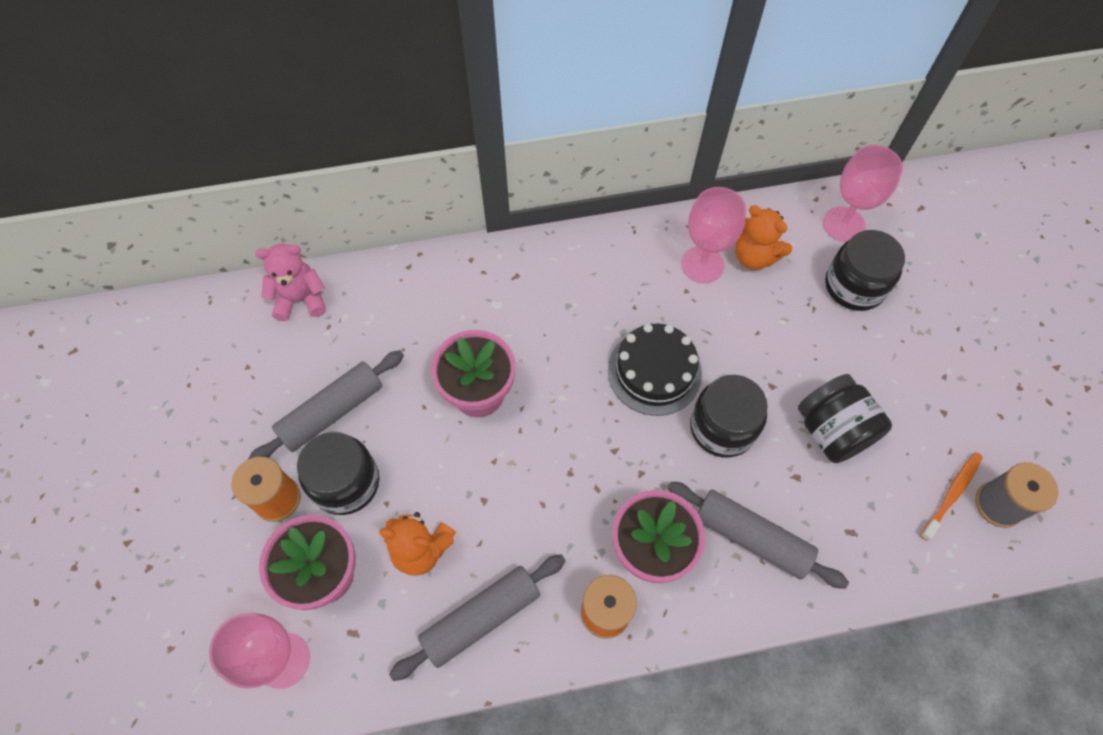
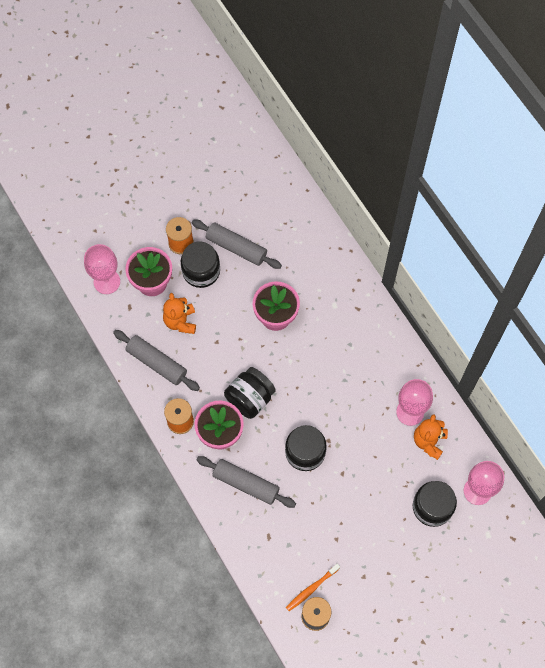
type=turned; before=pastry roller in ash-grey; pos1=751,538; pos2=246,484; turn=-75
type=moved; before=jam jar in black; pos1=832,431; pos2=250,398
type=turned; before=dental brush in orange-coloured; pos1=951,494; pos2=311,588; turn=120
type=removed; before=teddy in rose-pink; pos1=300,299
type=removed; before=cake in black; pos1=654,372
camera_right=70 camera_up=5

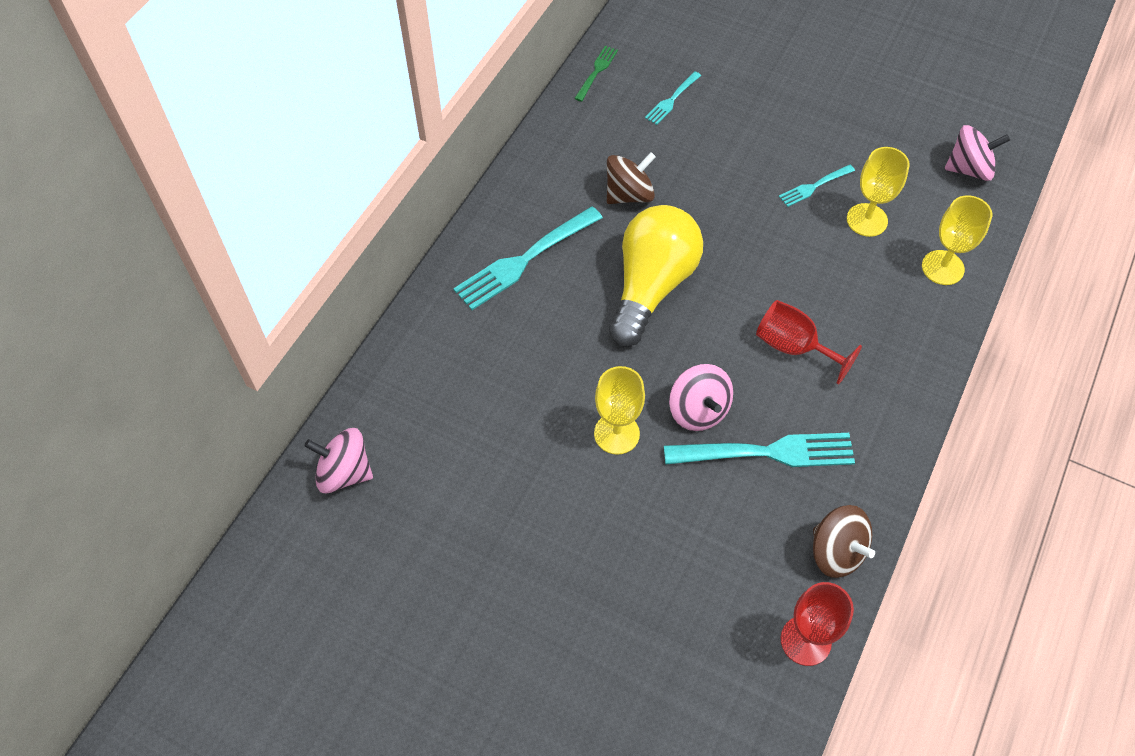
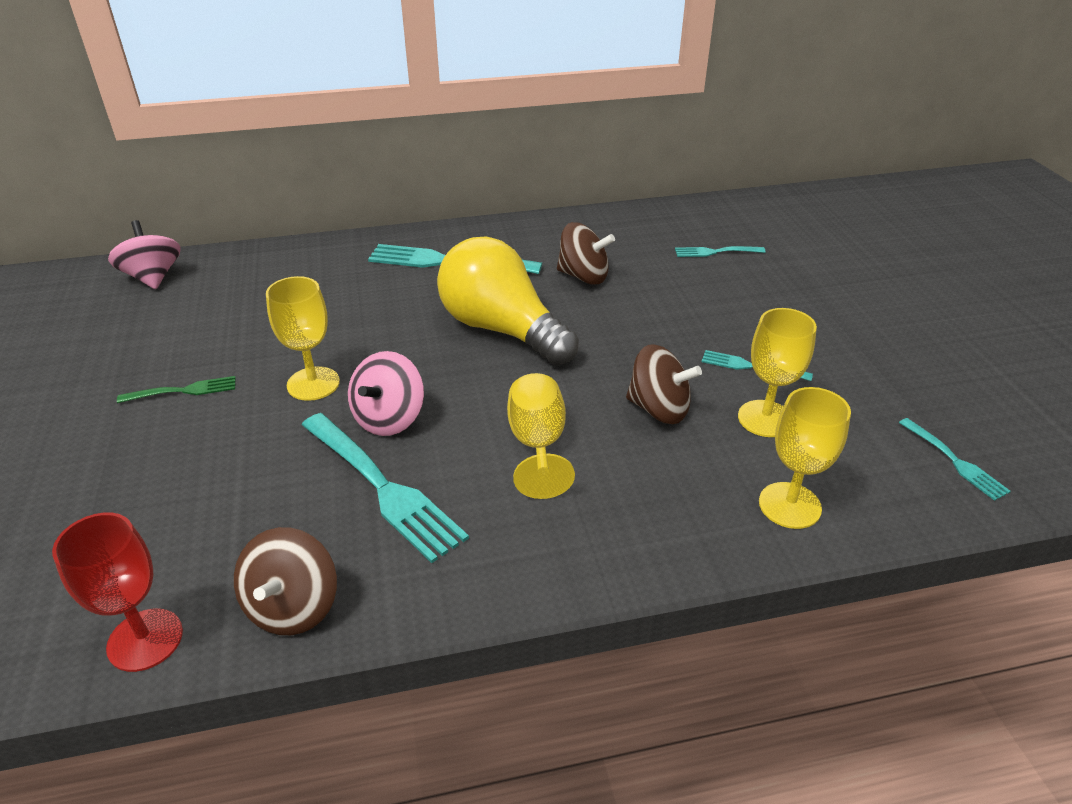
type=moved; before=fork in leaf-green; pos1=596,72; pos2=182,391
type=turned; before=light bulb in yellow; pos1=651,286; pos2=501,329; turn=-120
type=recoloured; before=wine glass in red; after=wine glass in yellow; pos1=794,347; pos2=537,444
type=added; after=whirligig in brown; pos2=659,409
type=replaced; before=whirligig in rose-pink; after=fork in teal; pos1=969,169; pos2=954,460
camera_right=50 camera_up=-20

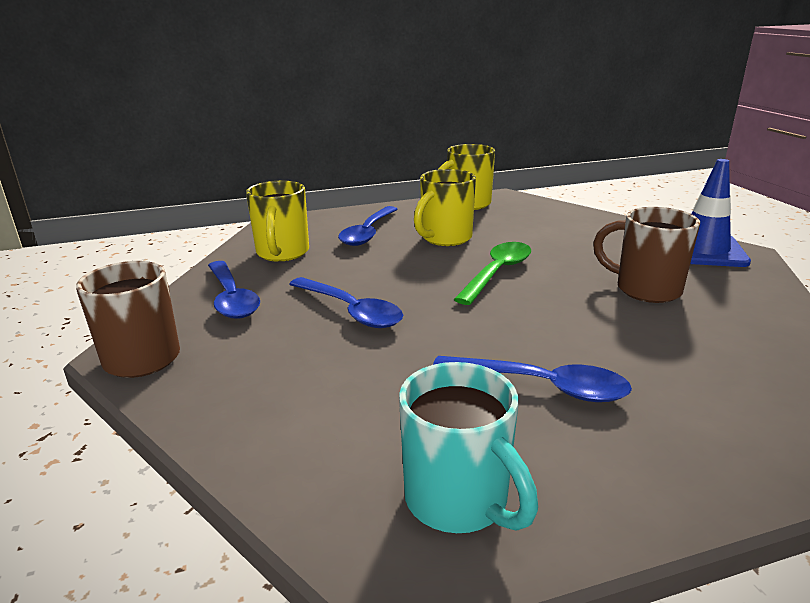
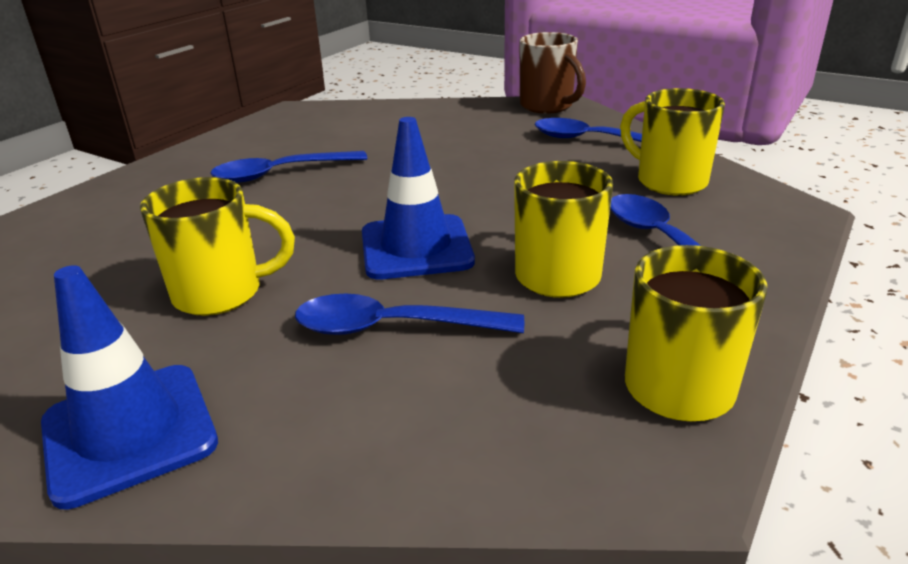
type=recoloured; before=tea mug in brown; after=tea mug in yellow; pos1=645,289; pos2=222,293
type=moved; before=tablespoon in blue; pos1=350,311; pos2=394,327
type=replaced; before=tablespoon in leaf-green; after=road cone in blue; pos1=497,273; pos2=416,247
type=removed; before=tea mug in teal; pos1=459,501
camera_right=140 camera_up=5

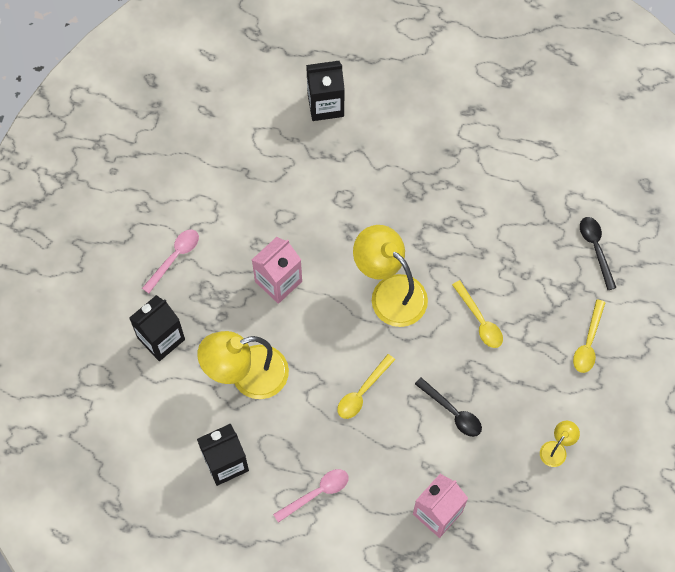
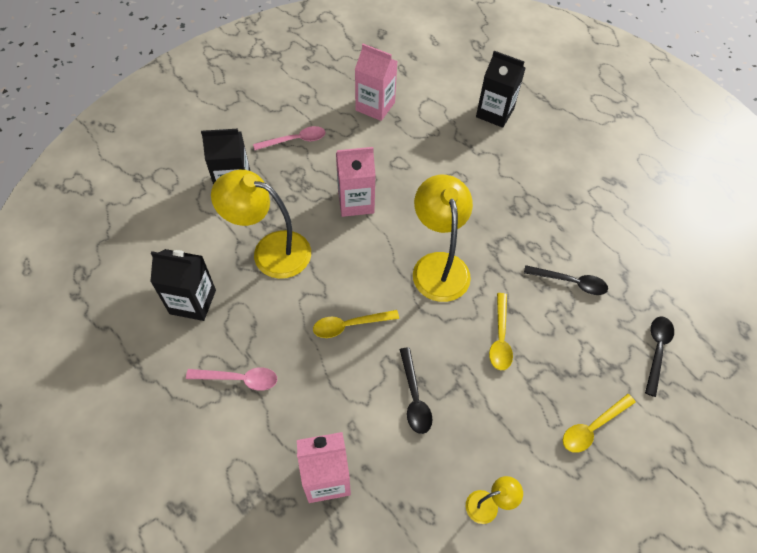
type=added; after=juice carton in rose-pink; pos2=375,106
type=added; after=tablespoon in black; pos2=570,282
camera_right=35 camera_up=-10

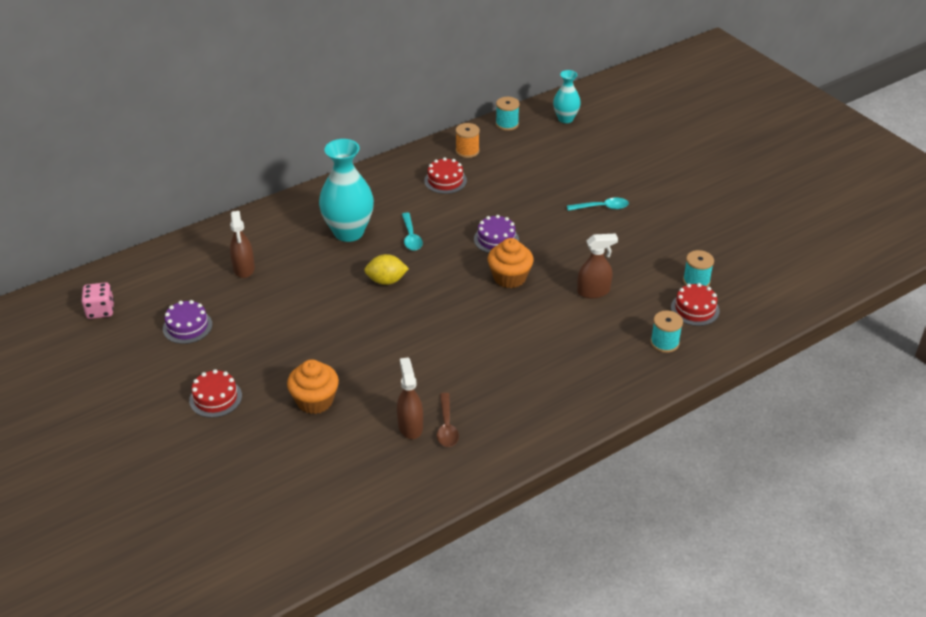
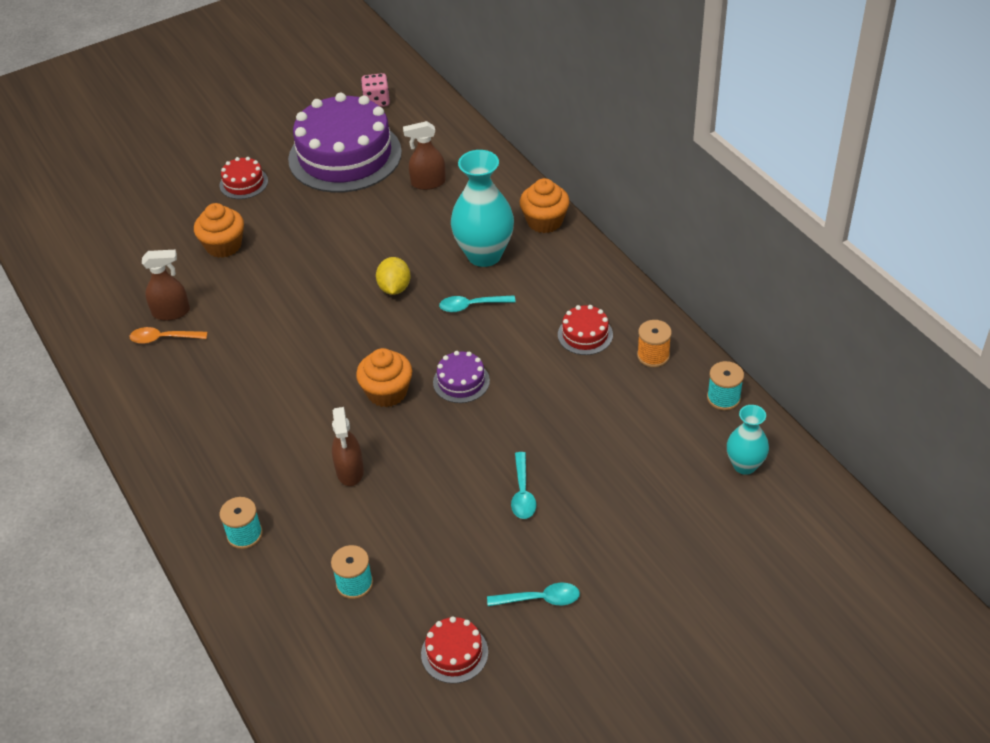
type=recoloured; before=tablespoon in brown; after=tablespoon in orange-coloured; pos1=447,426; pos2=163,338
type=resized; before=cake in violet; pos1=187,326; pos2=345,155; scale=2.37
type=moved; before=cake in red; pos1=695,309; pos2=454,653
type=added; after=tablespoon in teal; pos2=540,599
type=added; after=muffin in orange-coloured; pos2=544,221
camera_right=95 camera_up=5

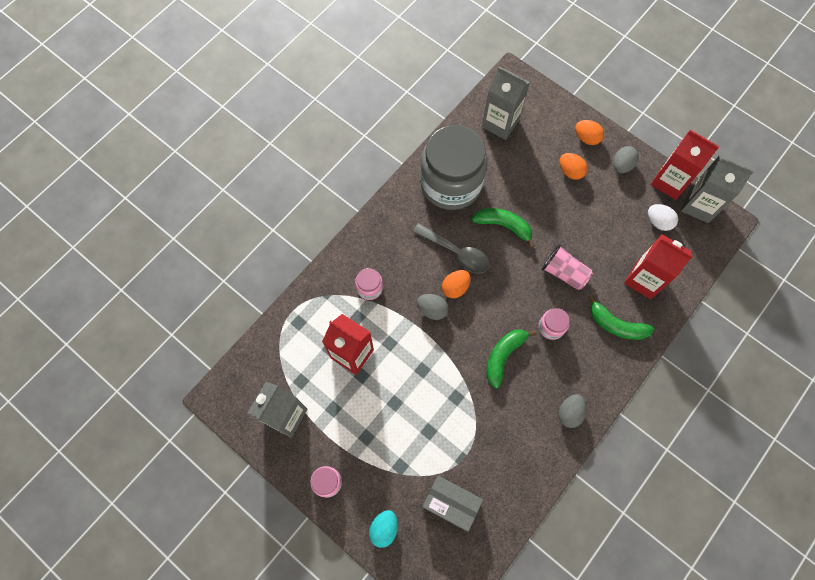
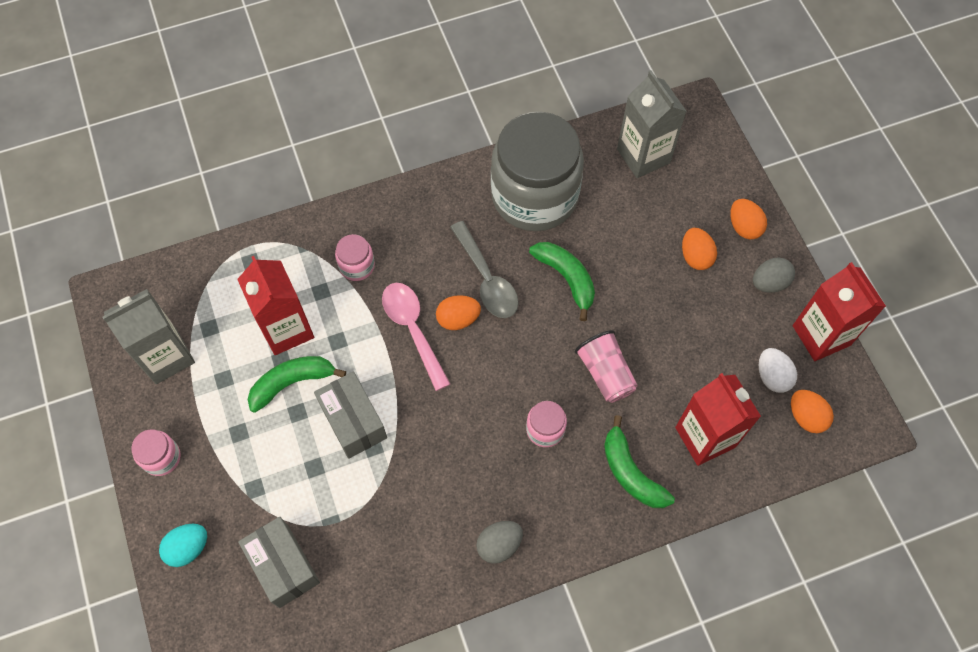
type=moved; before=toy banana in leaf-green; pos1=503,356; pos2=292,382
type=added; after=box in ash-grey; pos2=353,421
type=replaced; before=egg shape in ash-grey; after=tablespoon in rose-pink; pos1=432,310; pos2=413,330
type=added; after=egg shape in orange-coloured; pos2=806,417
type=removed; before=juice carton in ash-grey; pos1=699,205
camera_right=30 camera_up=-5

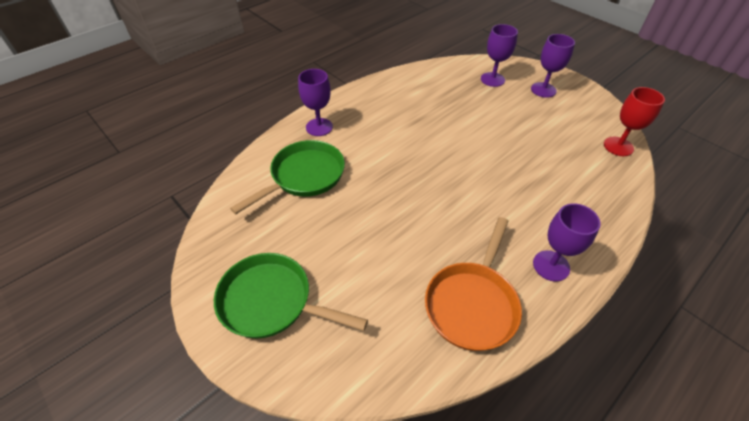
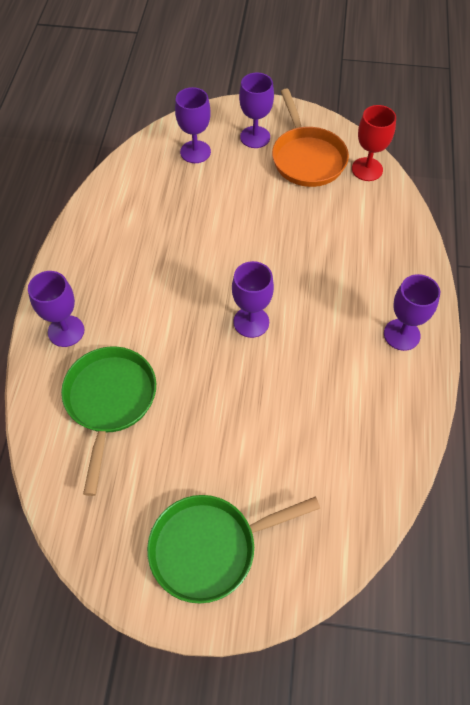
type=added; after=wine glass in violet; pos2=251,322
type=moved; before=skillet in orange-coloured; pos1=472,303; pos2=307,158
camera_right=-40 camera_up=10

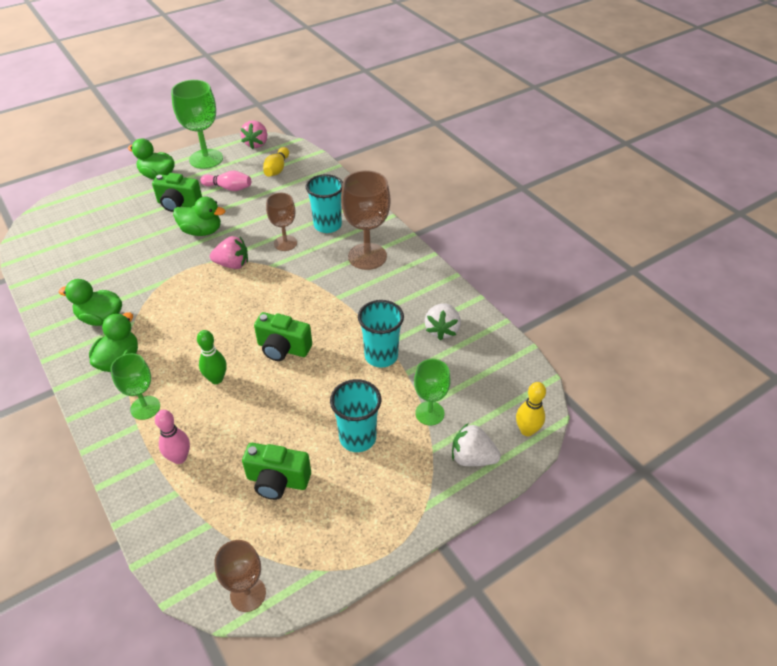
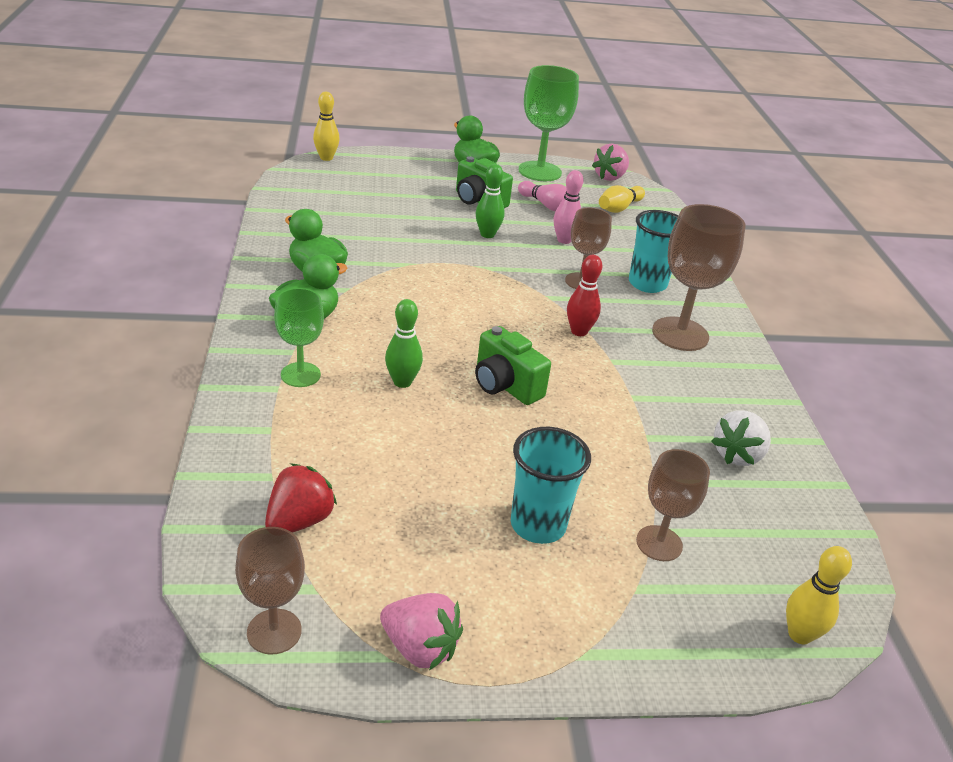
type=added; after=strawberry in red; pos2=299,521
type=added; after=tenpin in yellow; pos2=326,158
type=moved; before=strawberry in rose-pink; pos1=232,264; pos2=420,648
type=replaced; before=rubber duck in leaf-green; after=tenpin in leaf-green; pos1=202,231; pos2=487,234
type=moved; before=tenpin in rose-pink; pos1=179,458; pos2=564,240
type=added; after=tenpin in red; pos2=579,331
type=recoloured; before=wine glass in leaf-green; after=wine glass in brown; pos1=429,413; pos2=659,543
type=removed; before=photo camera in leaf-green; pos1=277,481
type=removed; before=tumbler in teal; pos1=381,356
type=removed; before=strawberry in pure white; pos1=472,458
camera_right=25 camera_up=-10

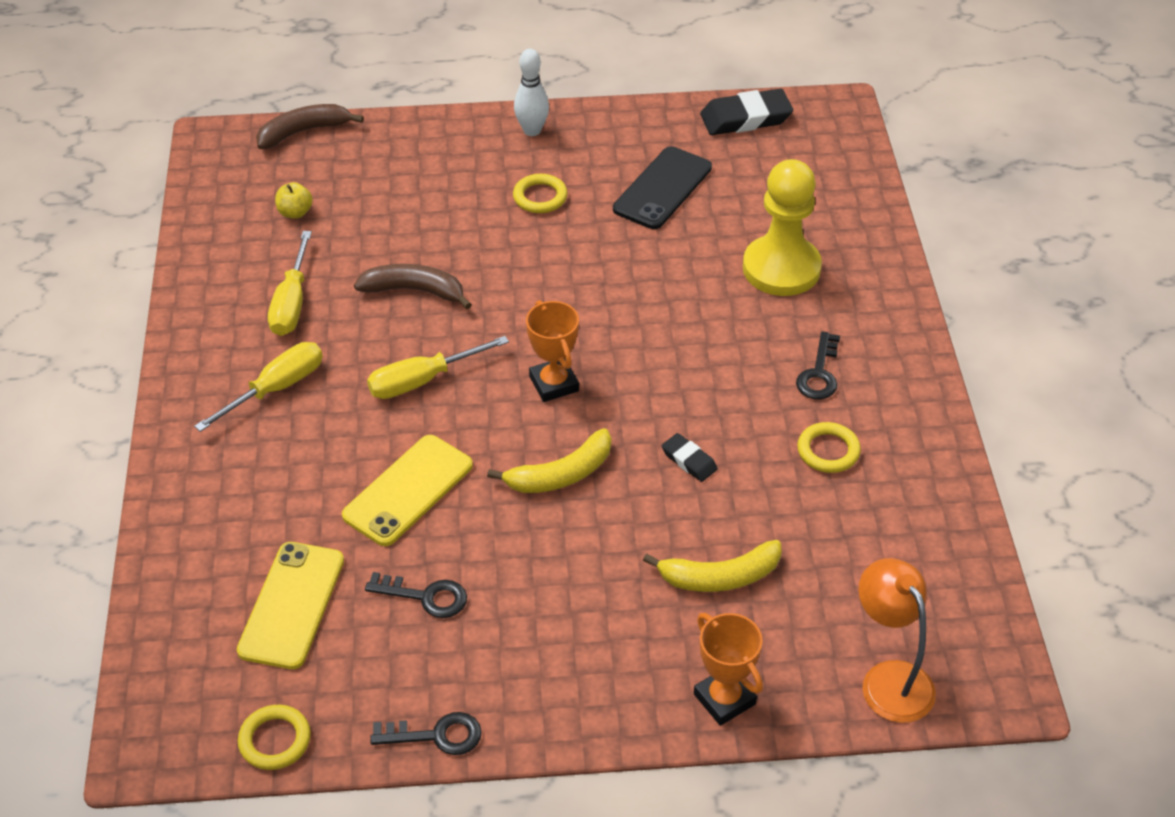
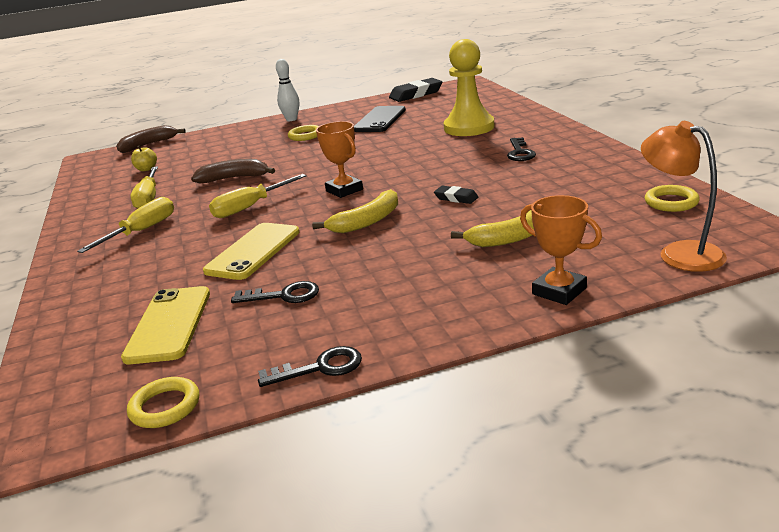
type=moved; before=hoop in yellow; pos1=828,451; pos2=671,202
camera_right=-10 camera_up=-20

